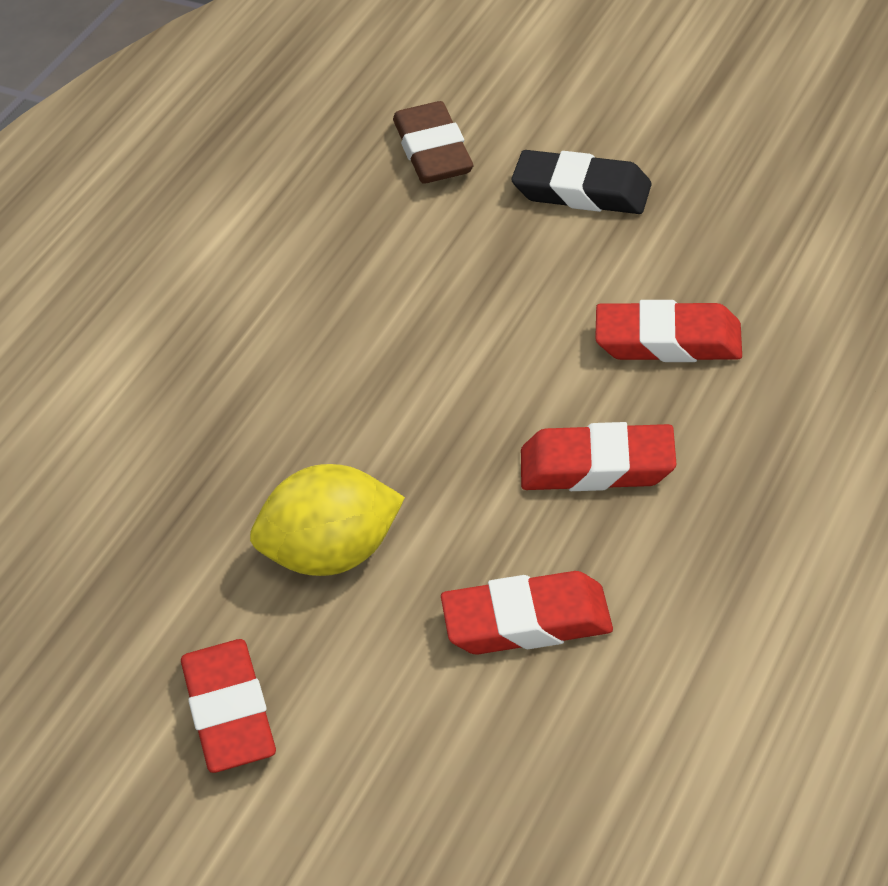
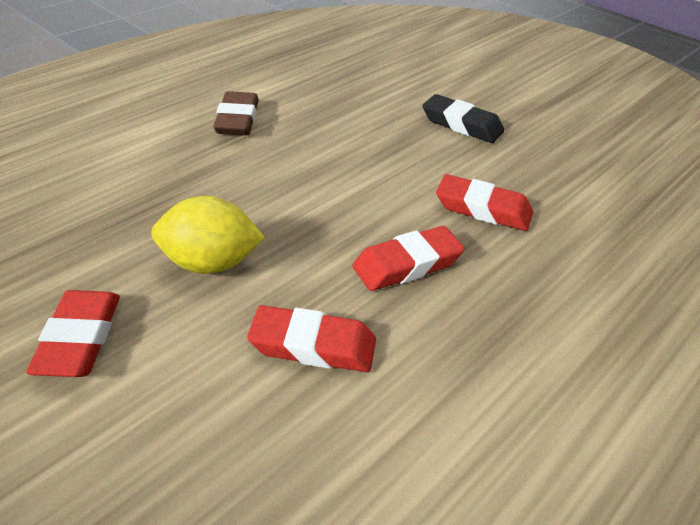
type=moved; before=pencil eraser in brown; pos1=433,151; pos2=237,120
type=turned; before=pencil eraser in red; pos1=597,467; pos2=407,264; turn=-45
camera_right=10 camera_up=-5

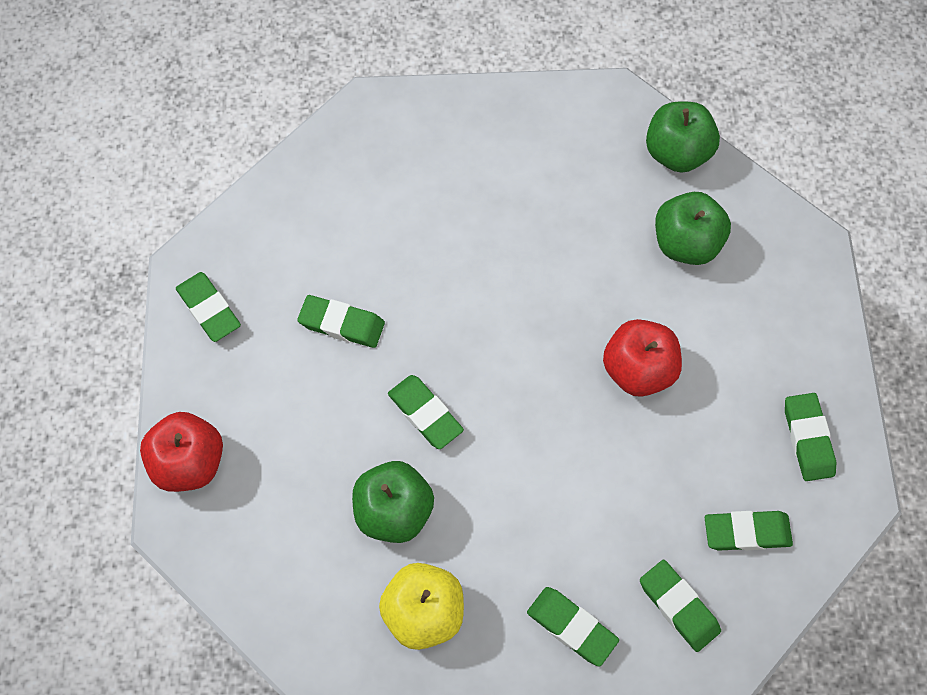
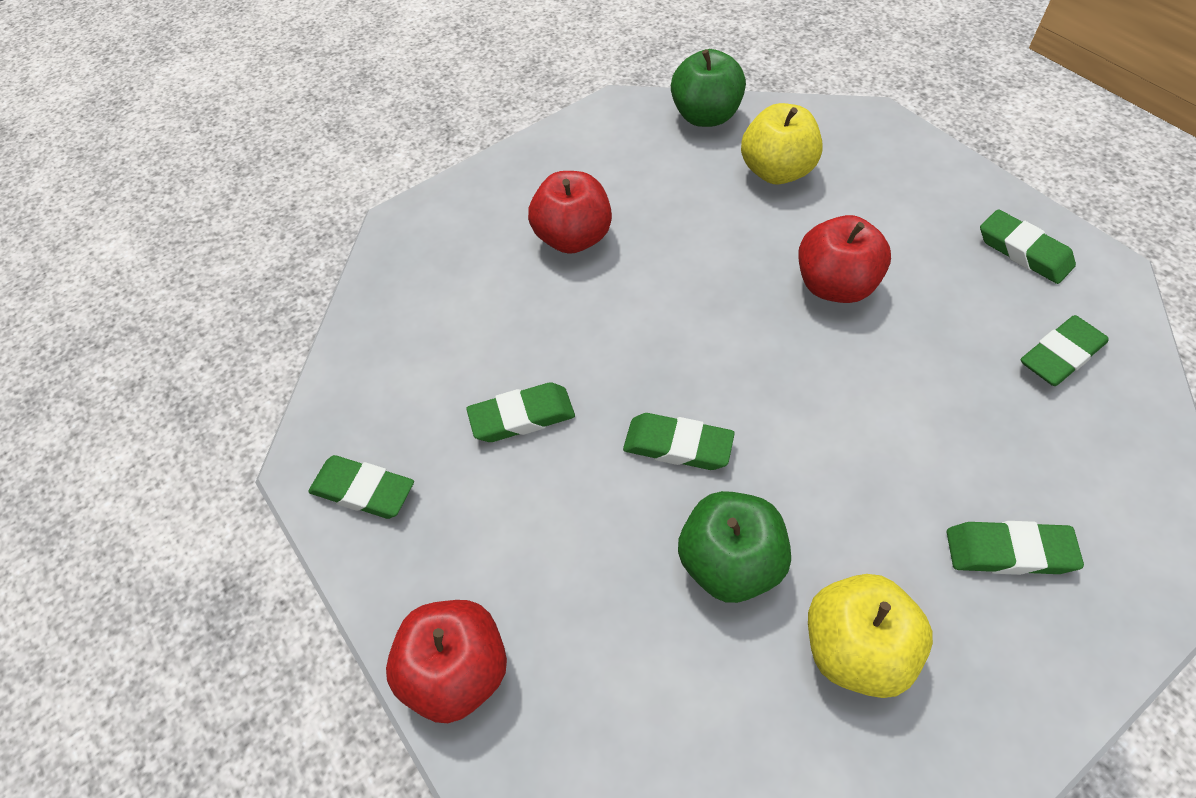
type=added; after=toy apple in red; pos2=573,238
type=recoloured; before=toy apple in leaf-green; after=toy apple in yellow; pos1=686,243; pos2=777,171
type=removed; before=pencil eraser in leaf-green; pos1=678,607
camera_right=-30 camera_up=-10

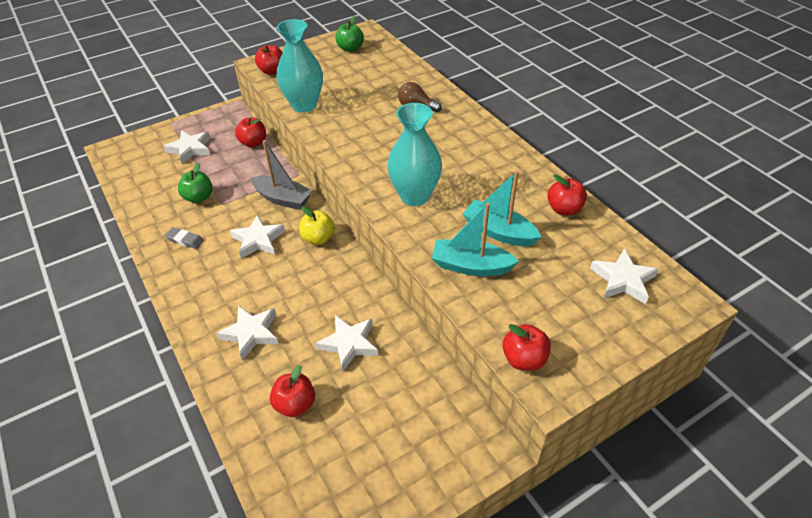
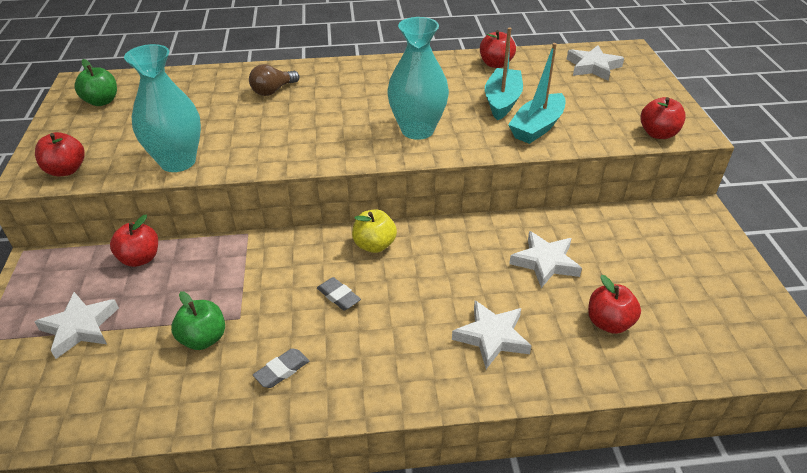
type=replaced; before=star shape in pure white; after=pencil eraser in ash-grey; pos1=258,240; pos2=338,296
type=turned; before=toy boat in teal; pos1=498,232; pos2=502,101; turn=135
type=removed; before=toy boat in ash-grey; pos1=283,199
camera_right=-65 camera_up=-5

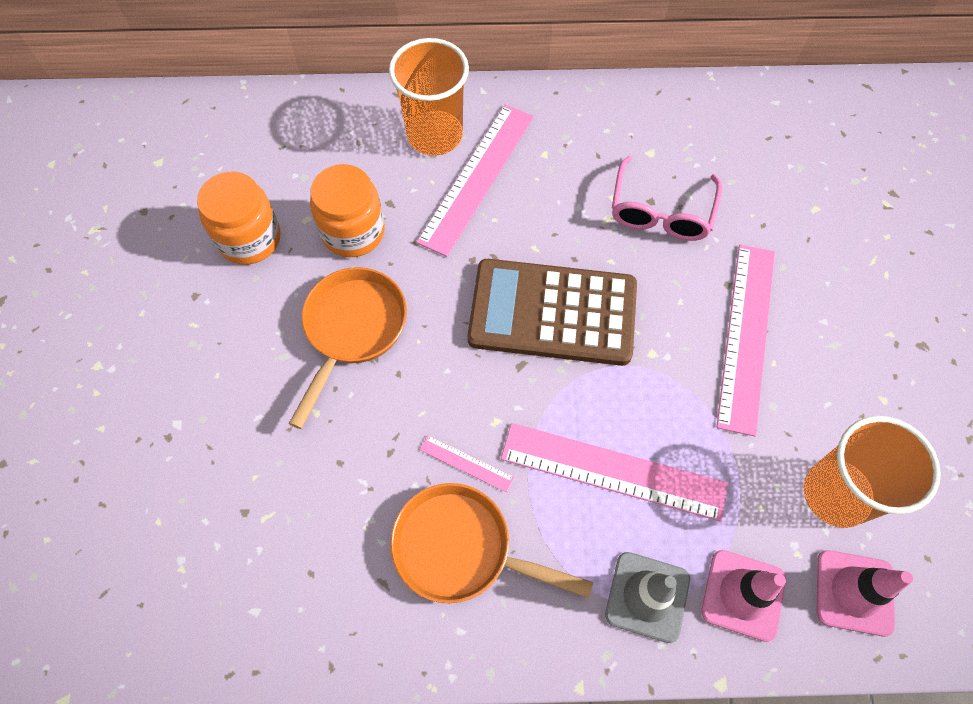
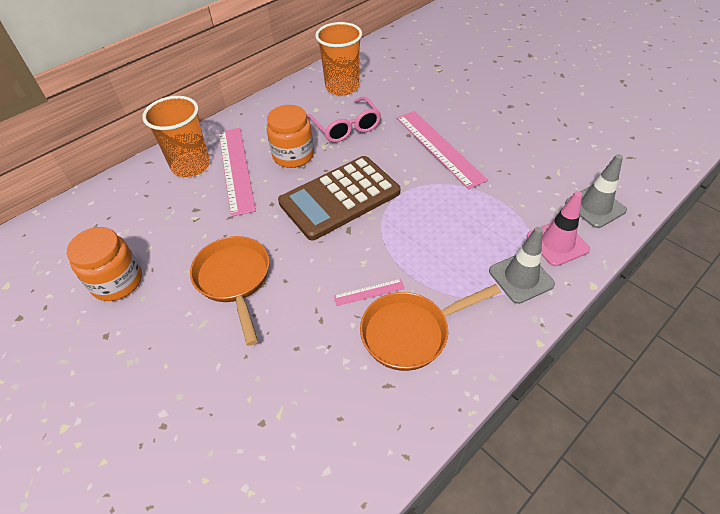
type=moved; before=jam jar in orange-coloured; pos1=353,231; pos2=293,155
type=moved; before=tumbler in orange-coloured; pos1=836,494; pos2=342,87
type=recoloured; before=road cone in rose-pink; after=road cone in ash-grey; pos1=854,592; pos2=595,207
type=removed; before=ruler in rose-pink; pos1=613,471
camera_right=-40 camera_up=-15

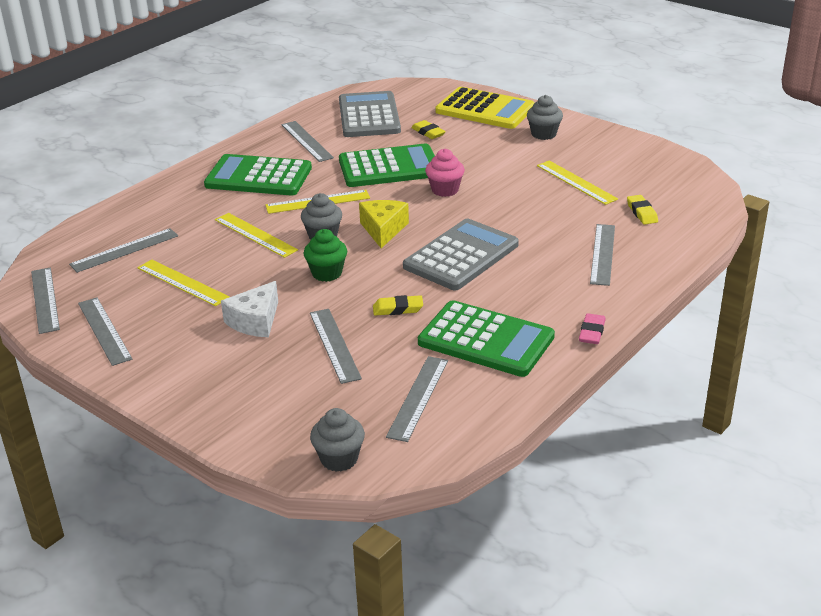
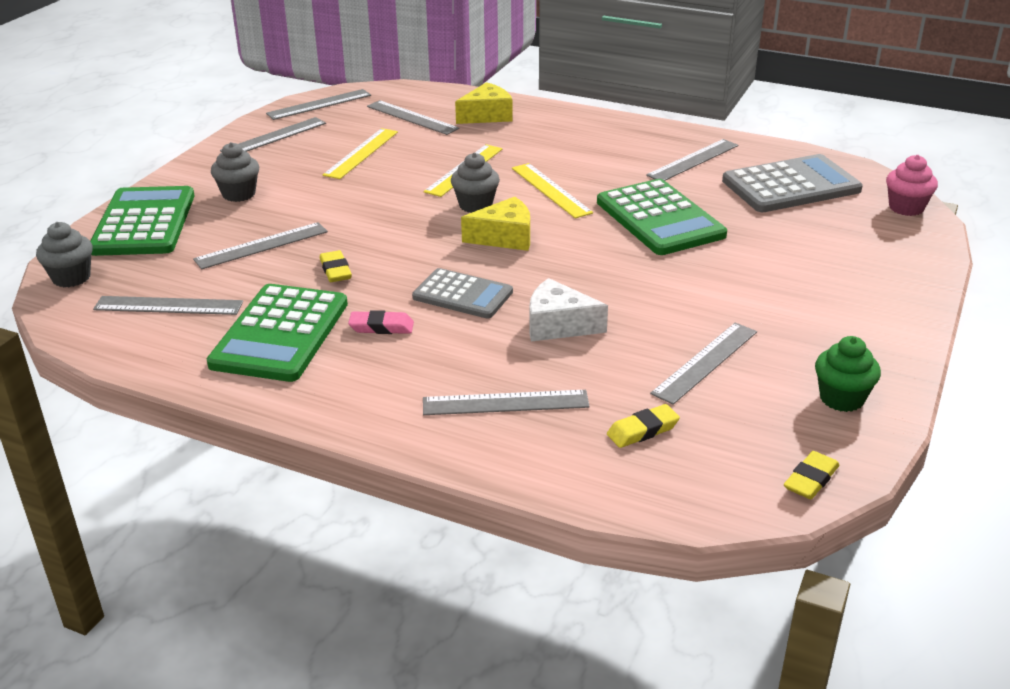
type=moved; before=pocket calculator in leaf-green; pos1=258,177; pos2=144,223
type=moved; before=muffin in ash-grey; pos1=543,134; pos2=239,194
type=moved; before=pencil eraser in rose-pink; pos1=591,332; pos2=381,327
type=resized; before=pocket calculator in ash-grey; pos1=461,256; pos2=462,295; scale=0.63
type=added; after=cheese wedge in yellow; pos2=487,115
type=moved; before=cheese wedge in pure white; pos1=255,321; pos2=558,325
type=recoloured; before=ruler in yellow; after=ruler in ash-grey; pos1=576,182; pos2=705,362
type=moved; before=pencil eraser in yellow; pos1=428,132; pos2=810,480
type=moved; before=muffin in leaf-green; pos1=327,273; pos2=841,398
type=moved; before=muffin in rose-pink; pos1=445,190; pos2=906,208
type=removed; before=pocket calculator in yellow; pos1=485,109
camera_right=75 camera_up=0

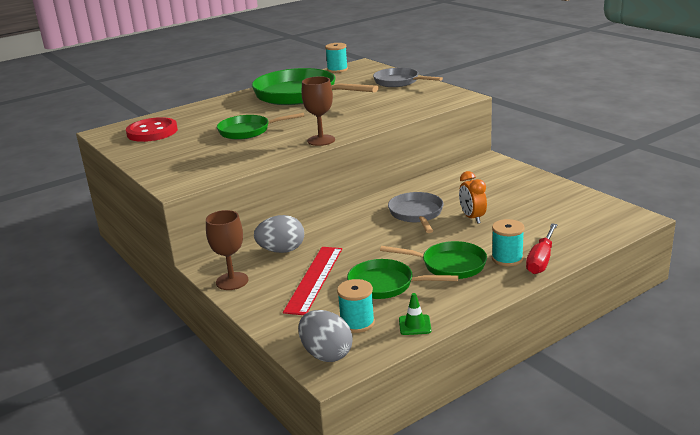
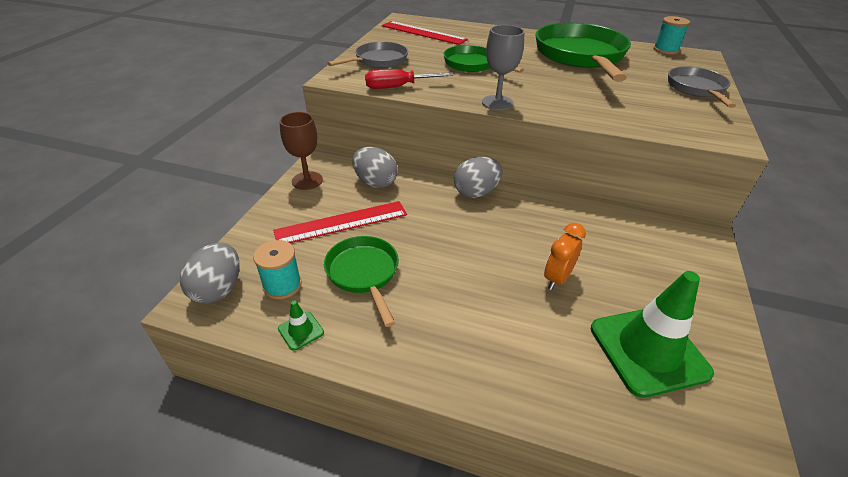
type=moved; before=skillet in ash-grey; pos1=416,214; pos2=378,61
type=moved; before=hand screwdriver in red; pos1=541,260; pos2=398,87
type=replaced; before=shirt button in red; after=ruler in red; pos1=152,132; pos2=423,33
type=added; after=egg shape in ash-grey; pos2=476,192
type=recoloured; before=wine glass in brown; after=wine glass in ash-grey; pos1=321,140; pos2=497,103
type=added; after=road cone in leaf-green; pos2=648,350
type=removed; before=skillet in leaf-green; pos1=449,265
type=removed; before=reel of thread in teal; pos1=507,258
camera_right=50 camera_up=15

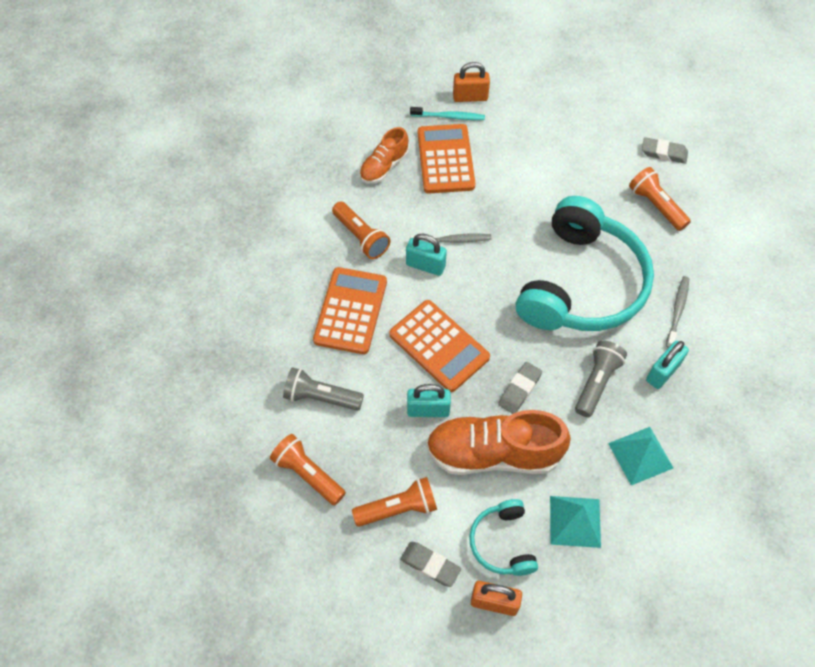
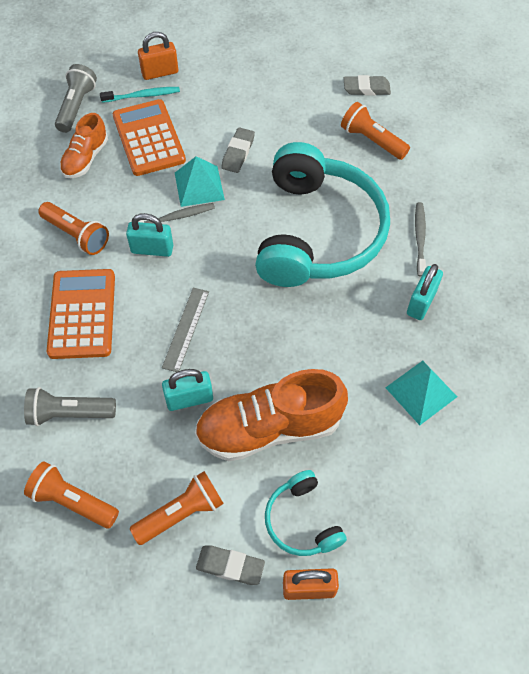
type=moved; before=pocket torch in ash-grey; pos1=596,382; pos2=76,106
type=replaced; before=pocket calculator in orange-coloured; after=ruler in ash-grey; pos1=439,346; pos2=185,329
type=moved; before=pyramid in teal; pos1=575,521; pos2=199,186
type=moved; before=pencil eraser in ash-grey; pos1=519,389; pos2=238,153
camera_right=-15 camera_up=0

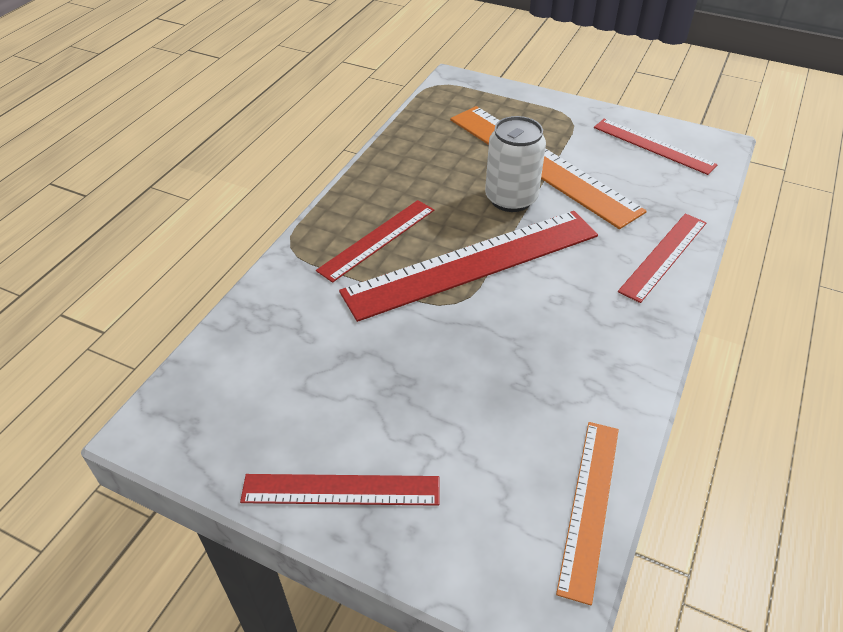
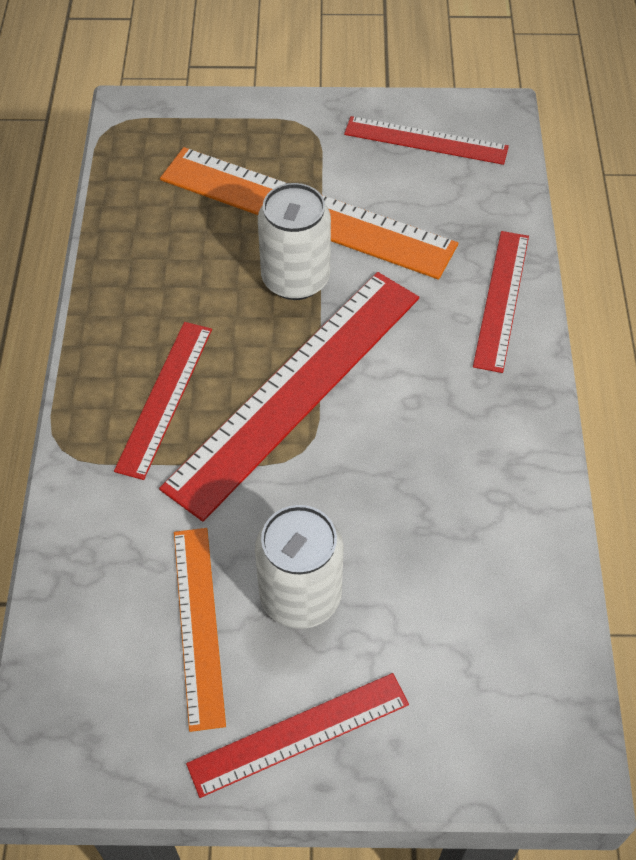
type=moved; before=ruler in orange-coloured; pos1=589,505; pos2=198,625
type=added; after=can in pure white; pos2=300,596
camera_right=-25 camera_up=10

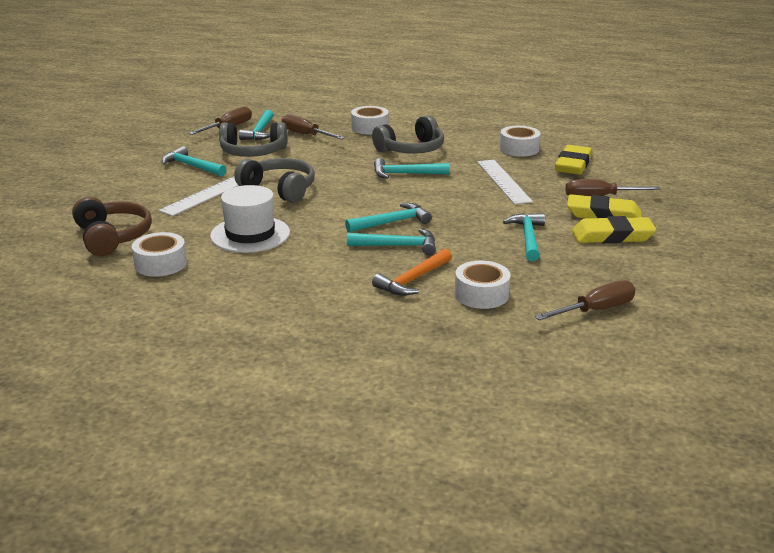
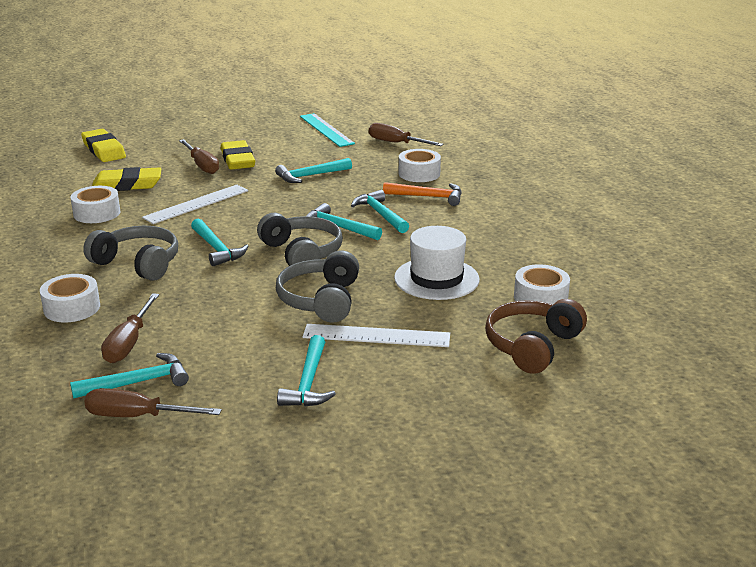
type=moved; before=pencil eraser in yellow; pos1=612,236; pos2=104,150
type=moved; before=headphones in ash-grey; pos1=253,152; pos2=302,253
type=added; after=ruler in teal; pos2=326,130
camera_right=-120 camera_up=0

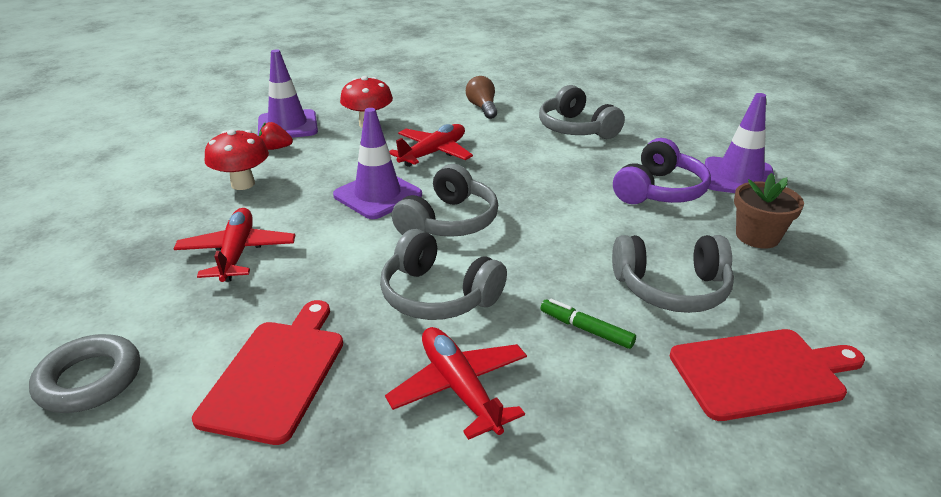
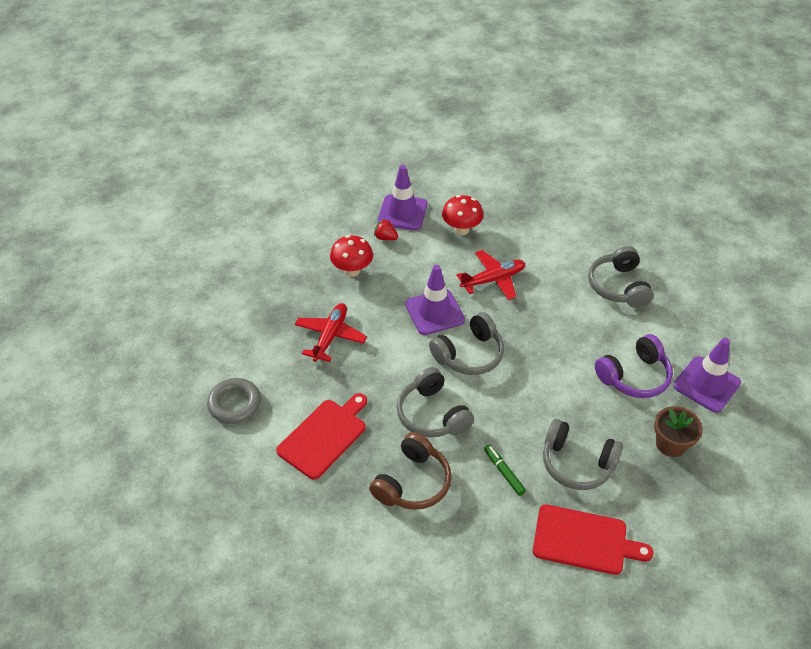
type=replaced; before=toy plane in red; after=headphones in brown; pos1=459,388; pos2=412,482
type=removed; before=light bulb in brown; pos1=482,108
camera_right=25 camera_up=15

